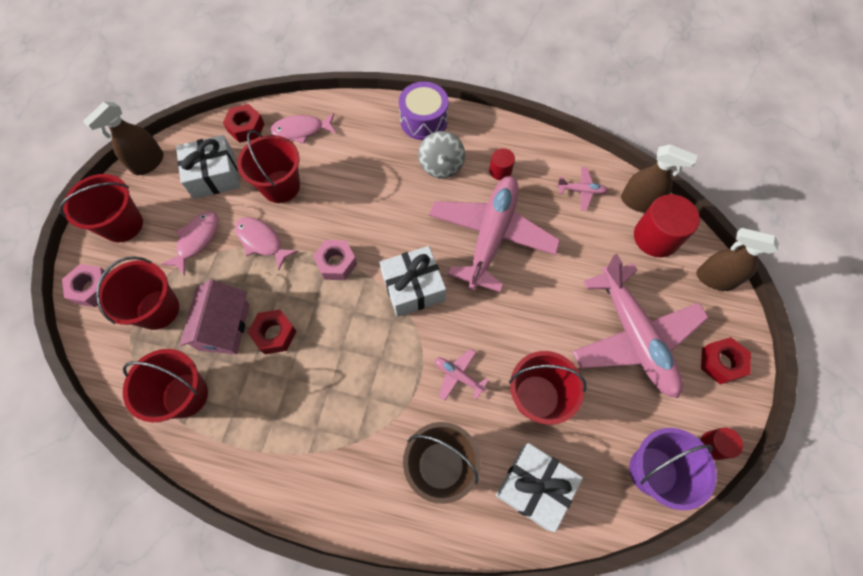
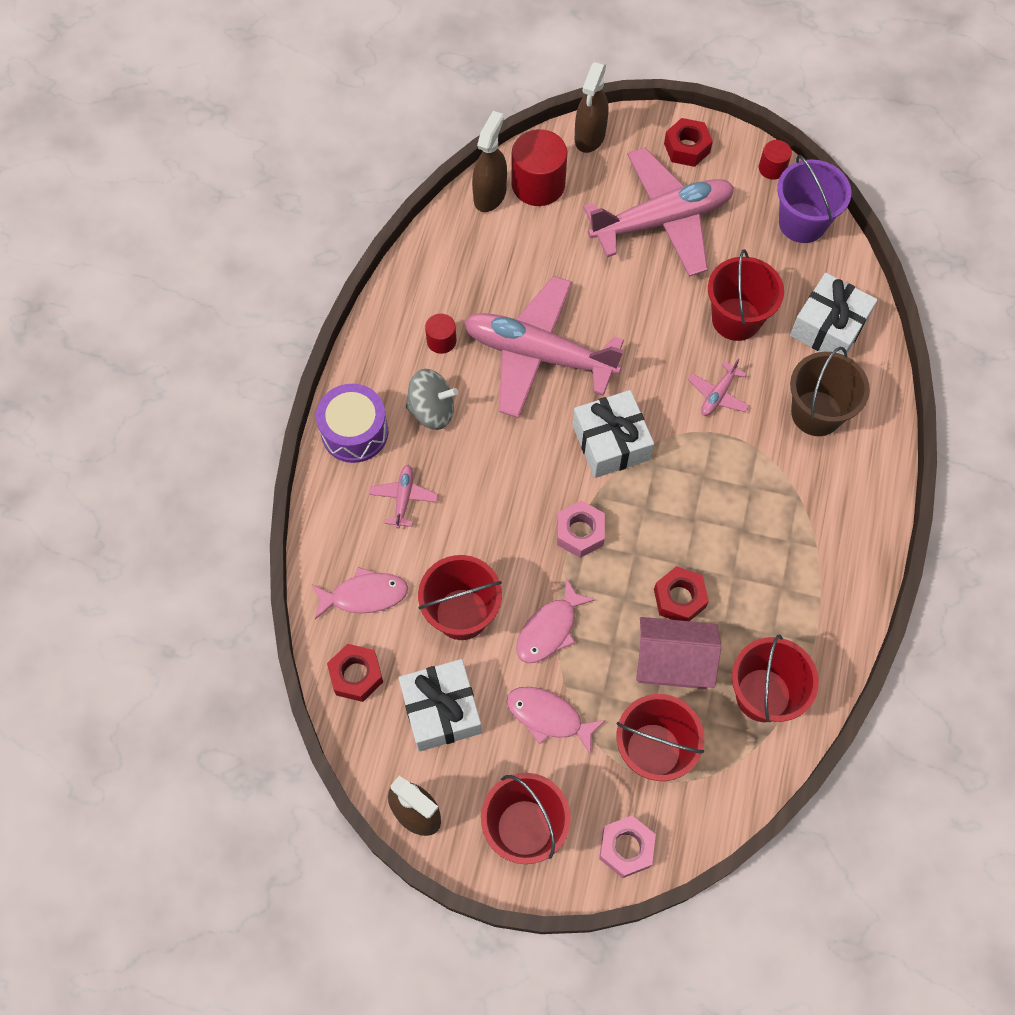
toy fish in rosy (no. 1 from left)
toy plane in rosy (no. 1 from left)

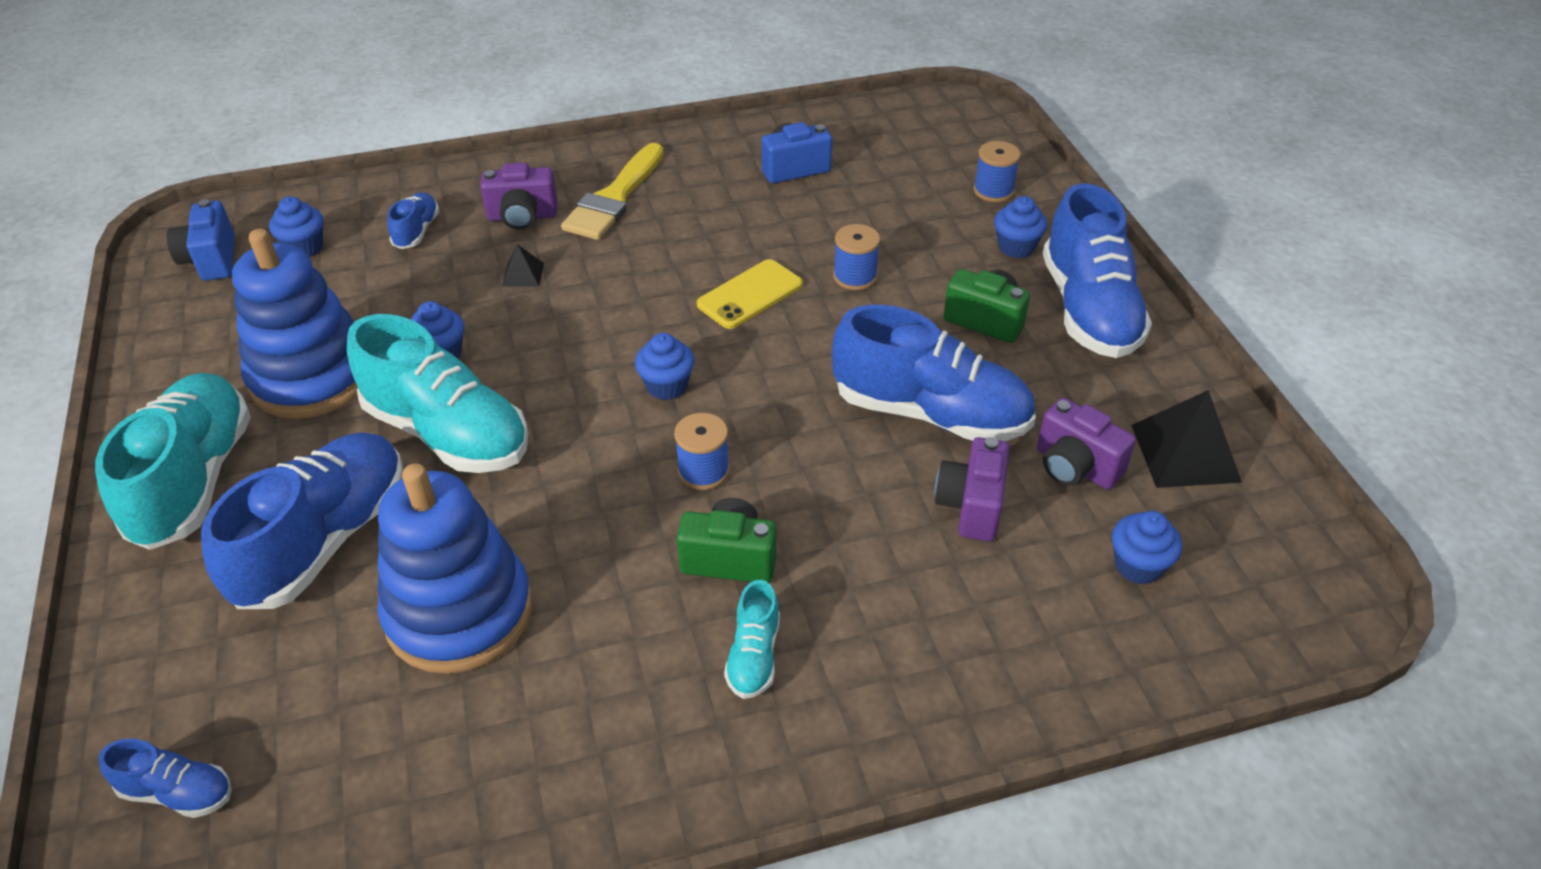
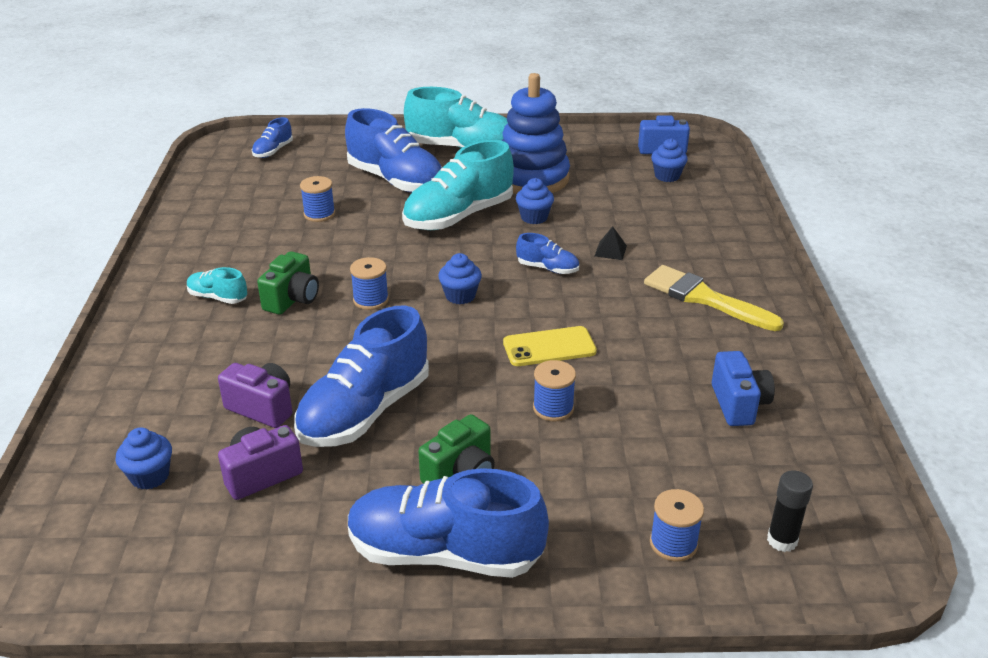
photo camera in purple (no. 1 from left in the first image)
shoe in royal blue (no. 5 from left)
fairy cake in royal blue (no. 4 from left in the first image)
smartphone in yellow
pyramid in ebony (no. 2 from left in the first image)
reel of thread in royal blue (no. 1 from left)
glue in ebony

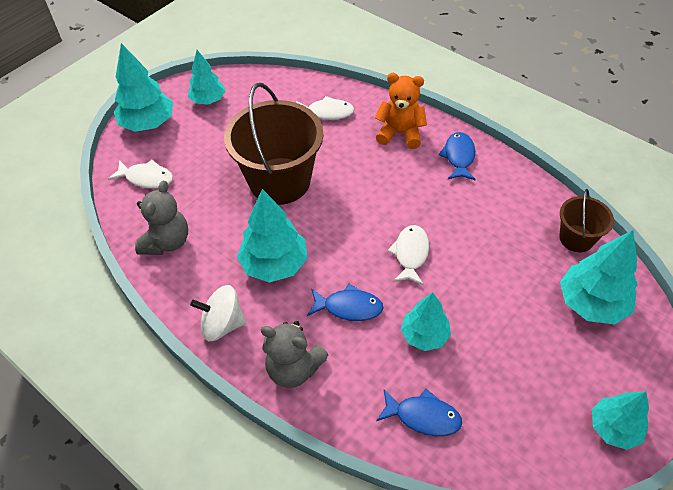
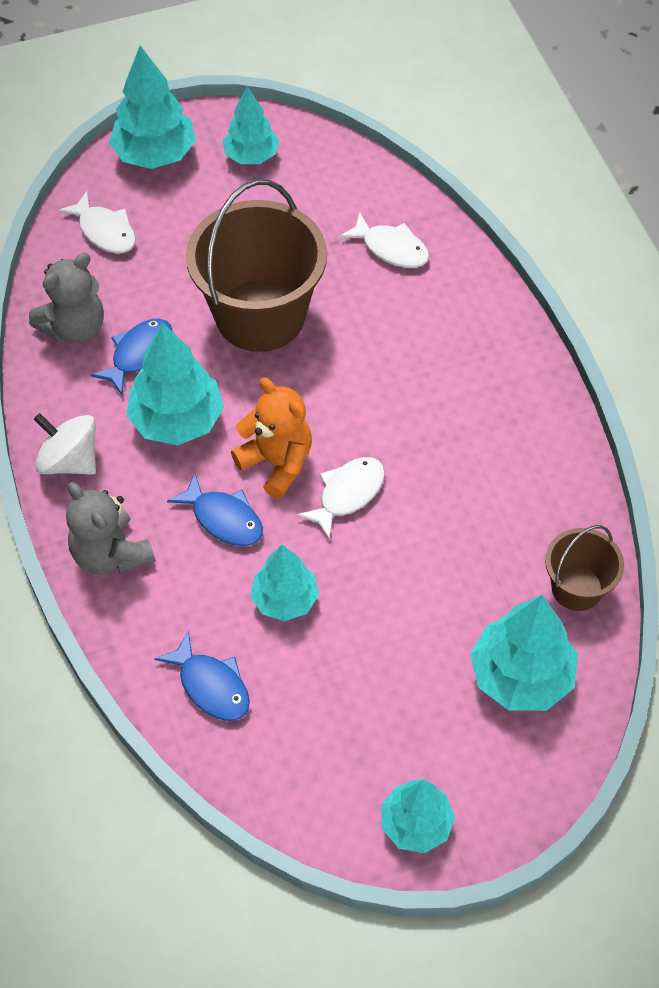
stuffed bear in orange-coloured
toy fish in royal blue (no. 1 from left)

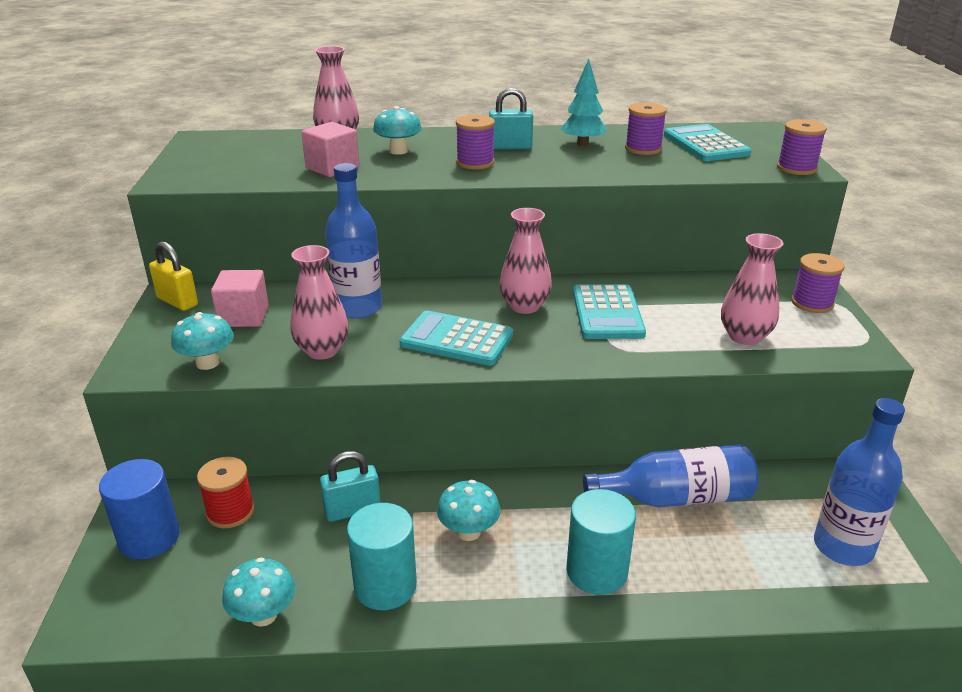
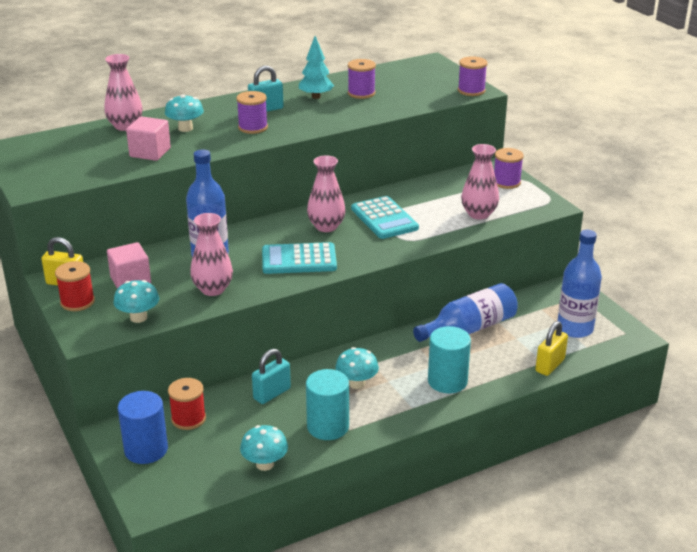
adding machine in aqua (no. 3 from left in the first image)
reel of thread in scarlet (no. 1 from left)
lock in yellow (no. 2 from left)

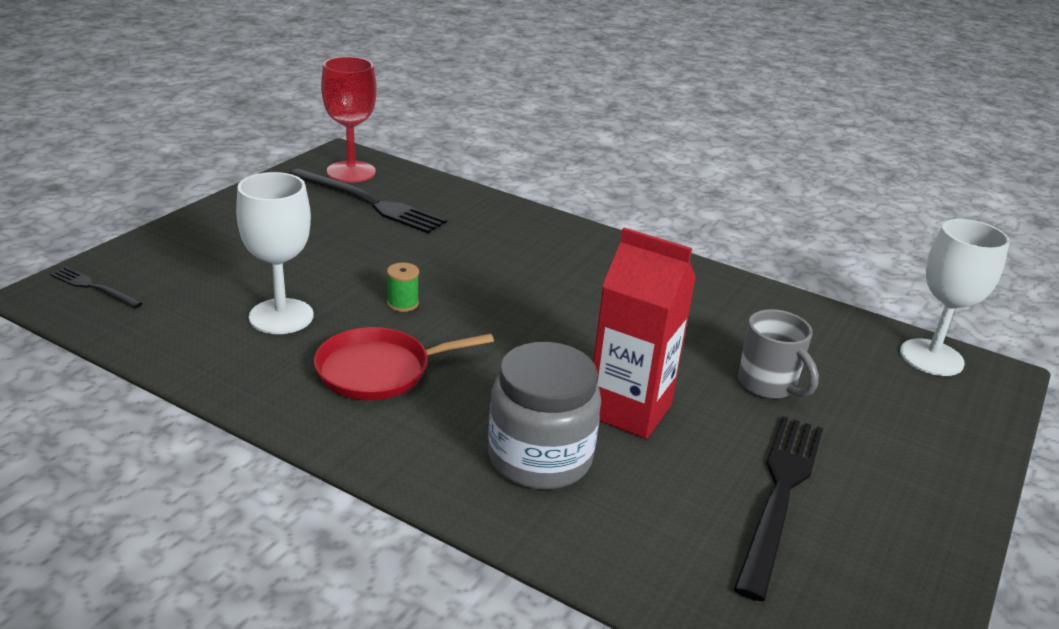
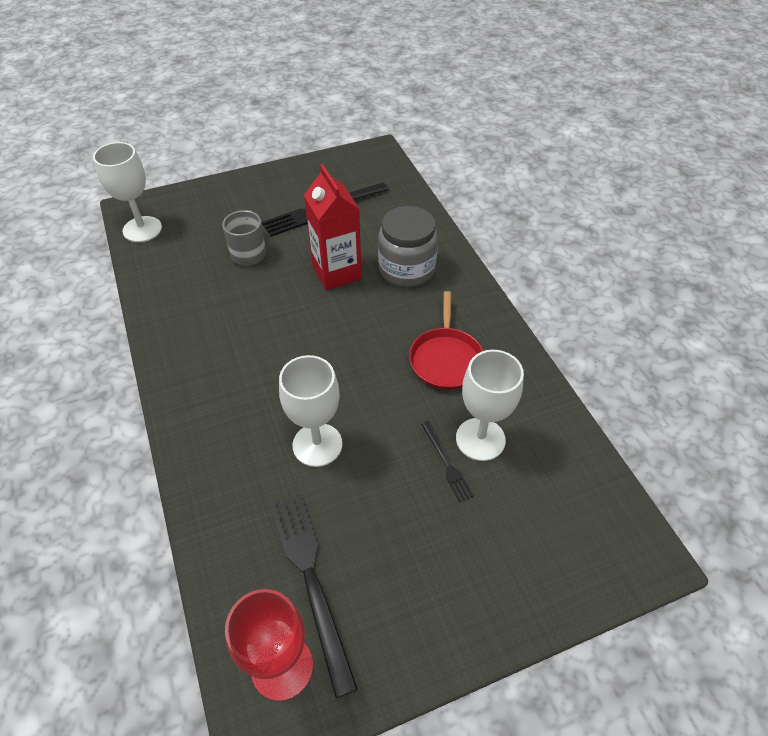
reel of thread in emerald
dinner fork in ebony (no. 3 from left)
skillet in scarlet
goblet in pure white (no. 2 from left)

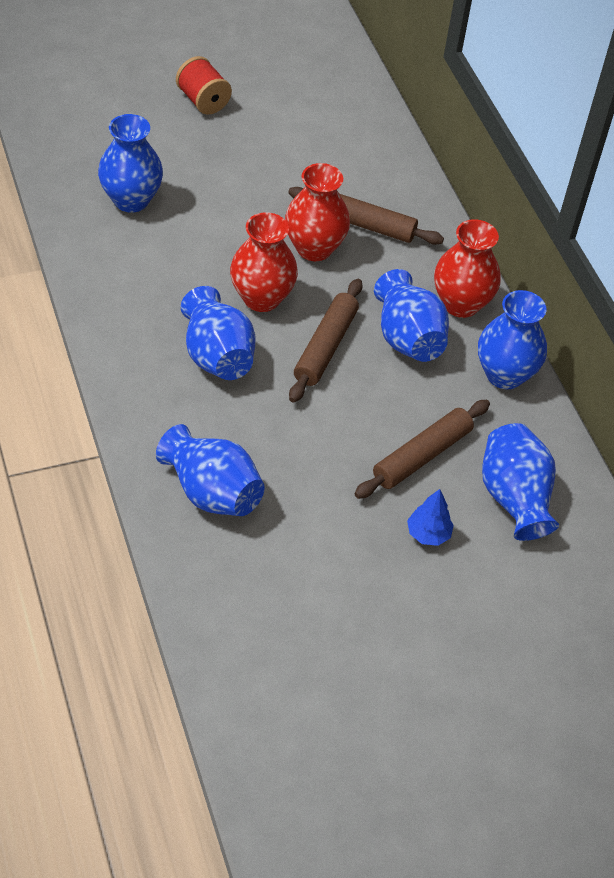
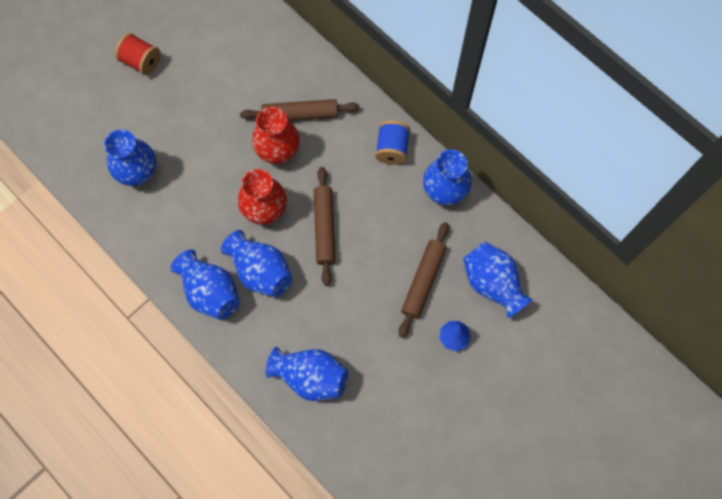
reel of thread in royal blue
vase in royal blue (no. 2 from left)

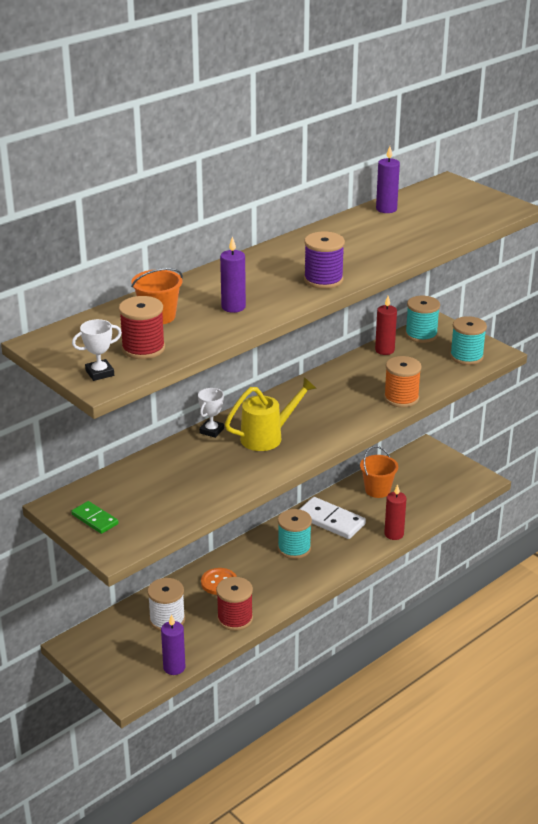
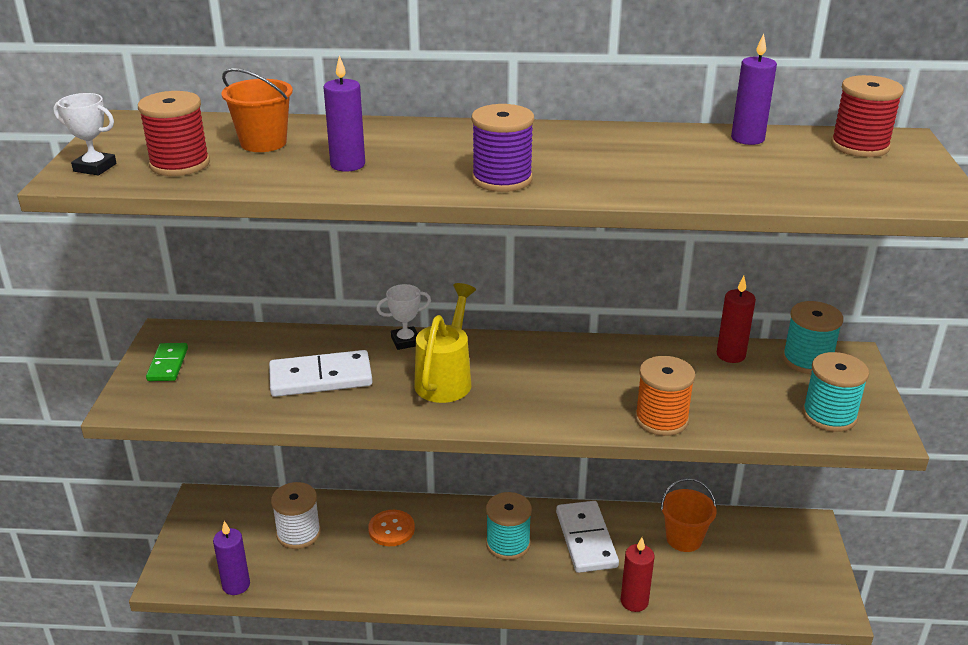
watering can in yellow
reel of thread in scarlet (no. 2 from left)
domino piece in pure white (no. 1 from left)

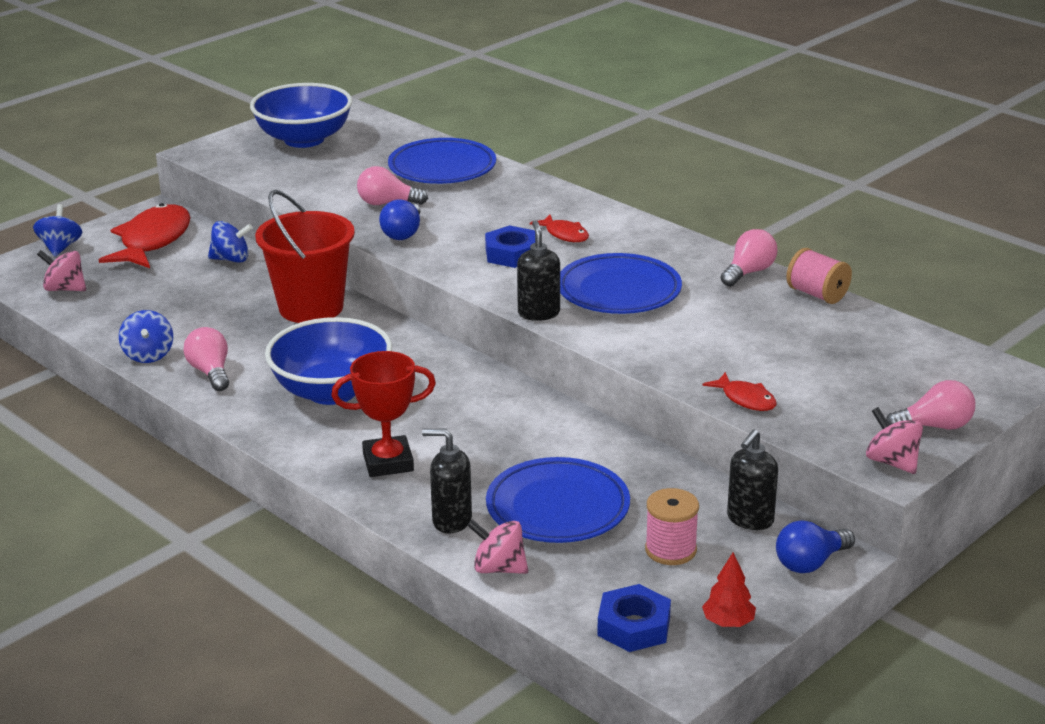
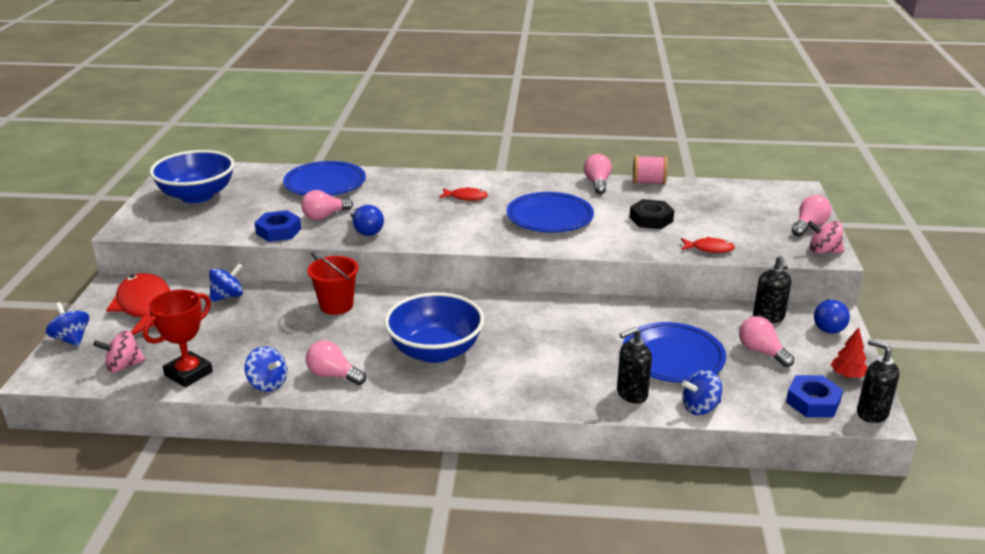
sand bucket in scarlet
pump bottle in ebony (no. 3 from left)
nut in royal blue (no. 1 from left)
prize cup in scarlet
bulb in rosy (no. 4 from left)
spinning top in royal blue (no. 4 from left)
nut in ebony

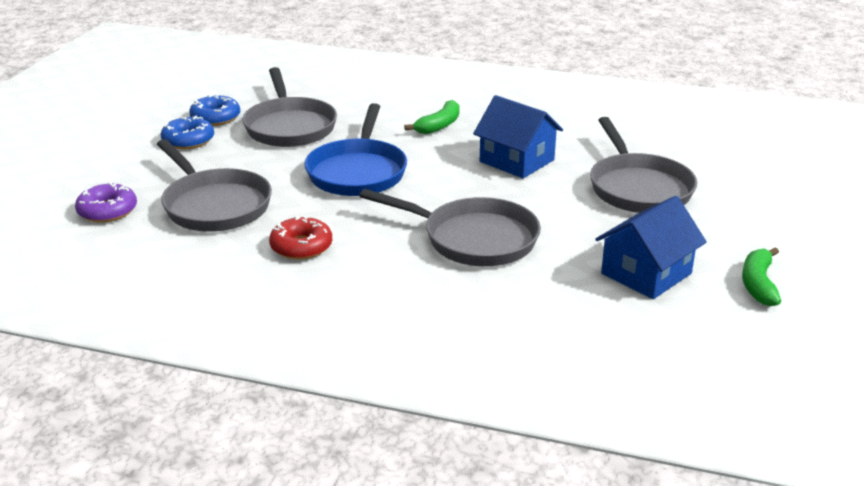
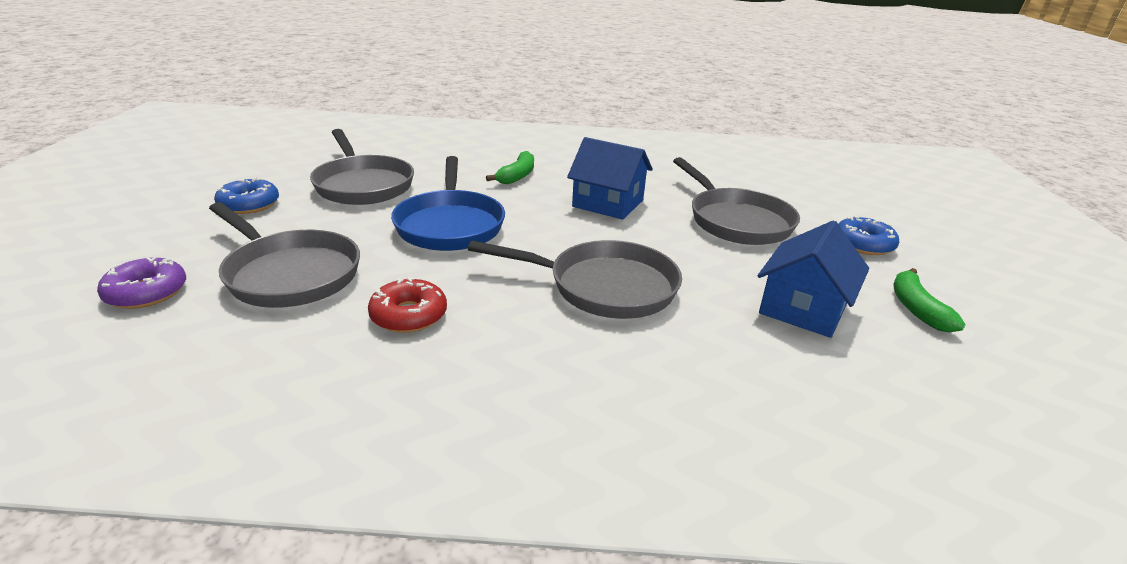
doughnut in royal blue (no. 2 from left)

